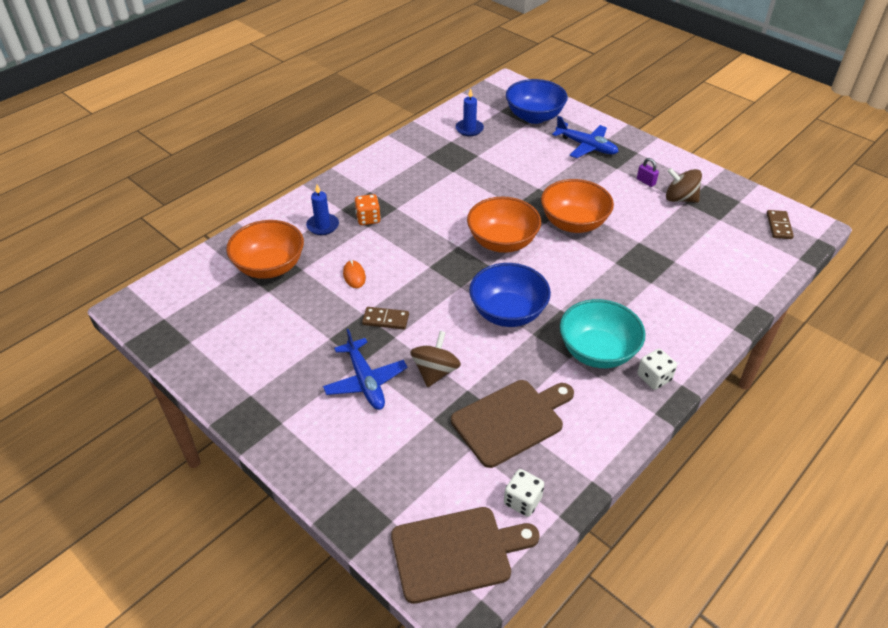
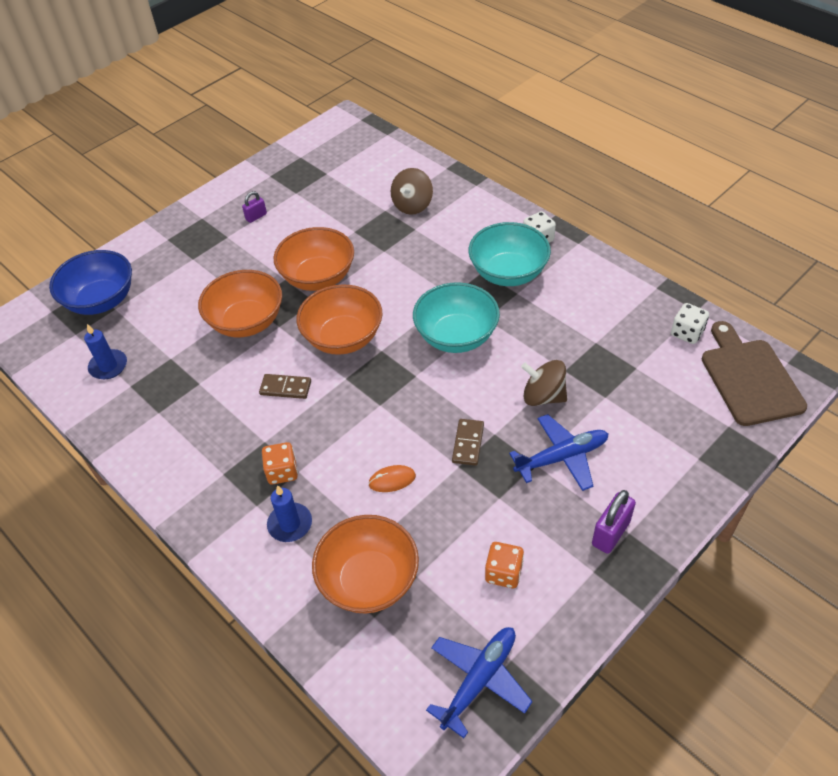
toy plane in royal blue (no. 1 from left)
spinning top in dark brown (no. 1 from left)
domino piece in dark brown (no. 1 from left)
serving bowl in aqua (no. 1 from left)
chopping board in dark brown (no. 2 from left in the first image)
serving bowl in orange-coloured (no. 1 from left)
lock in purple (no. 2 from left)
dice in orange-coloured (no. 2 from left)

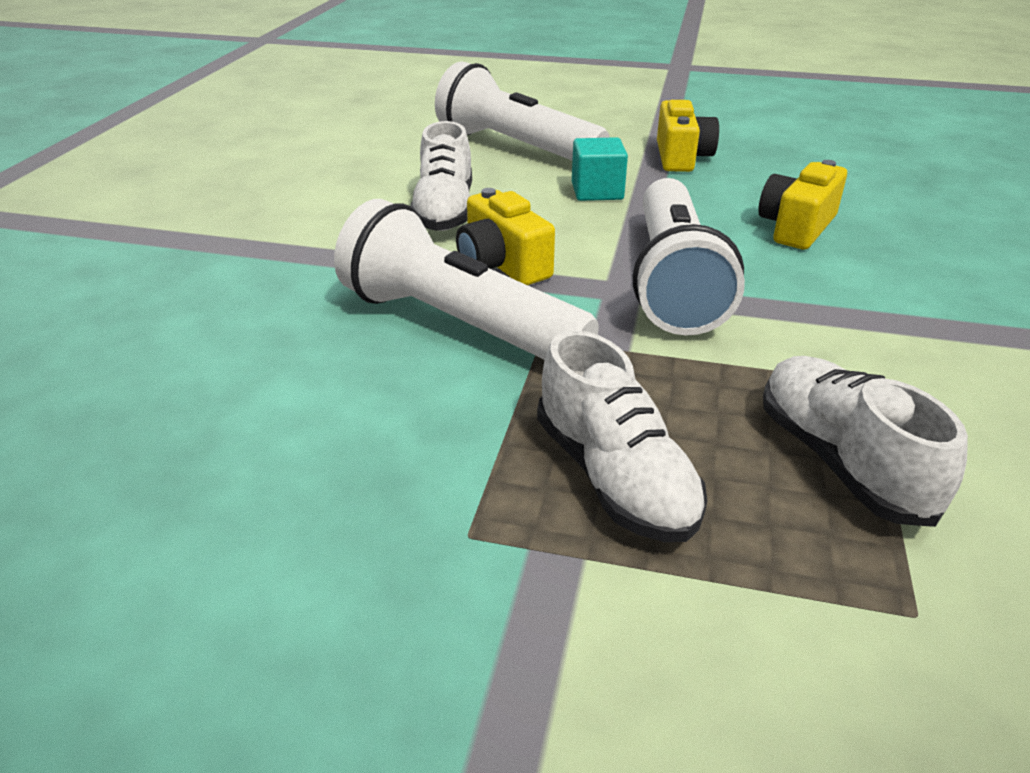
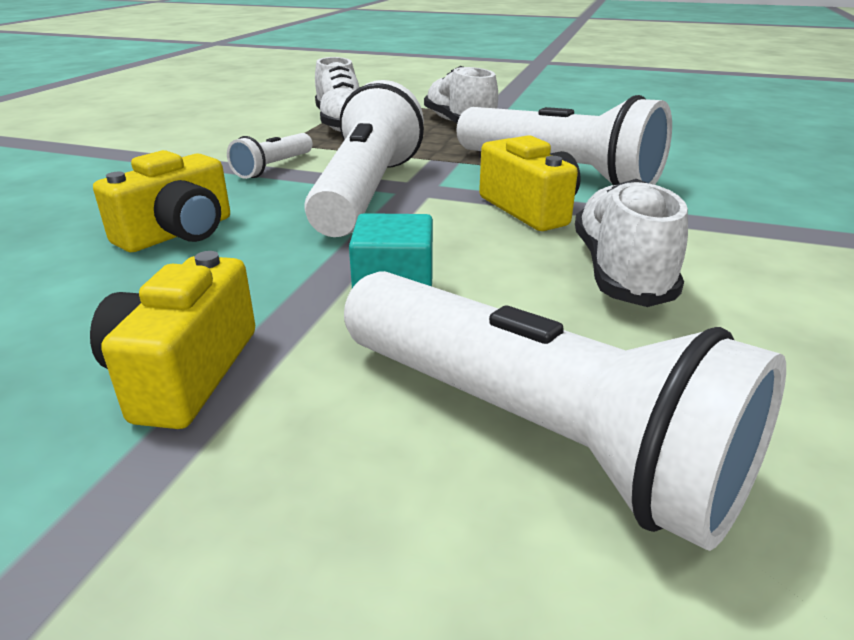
torch in pure white (no. 1 from left)

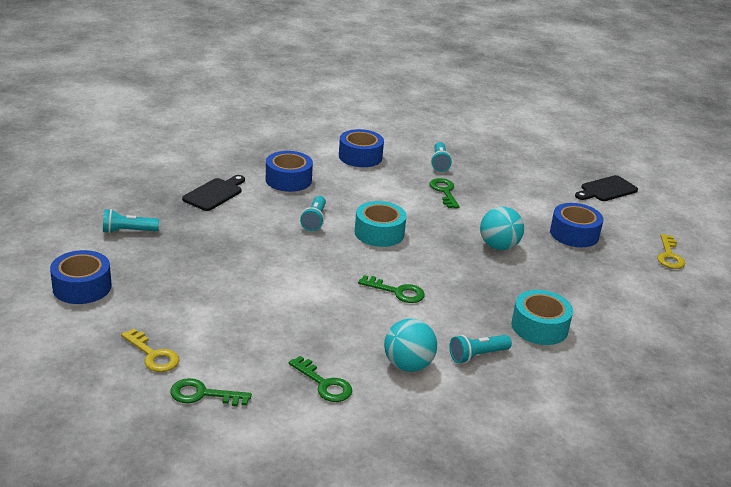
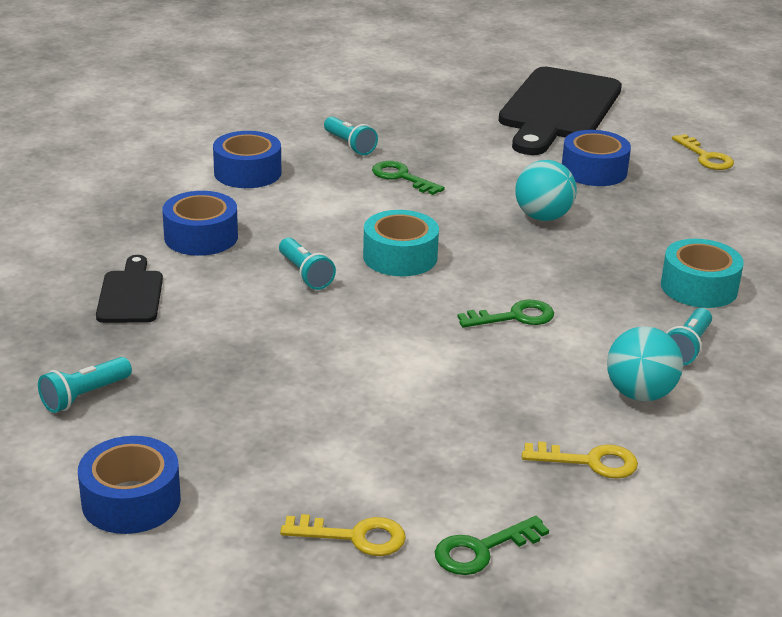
chopping board in ebony (no. 2 from left)
key in yellow (no. 2 from left)

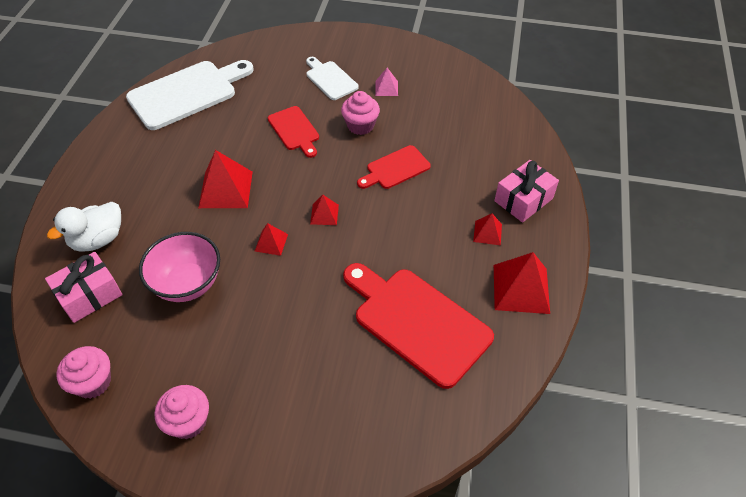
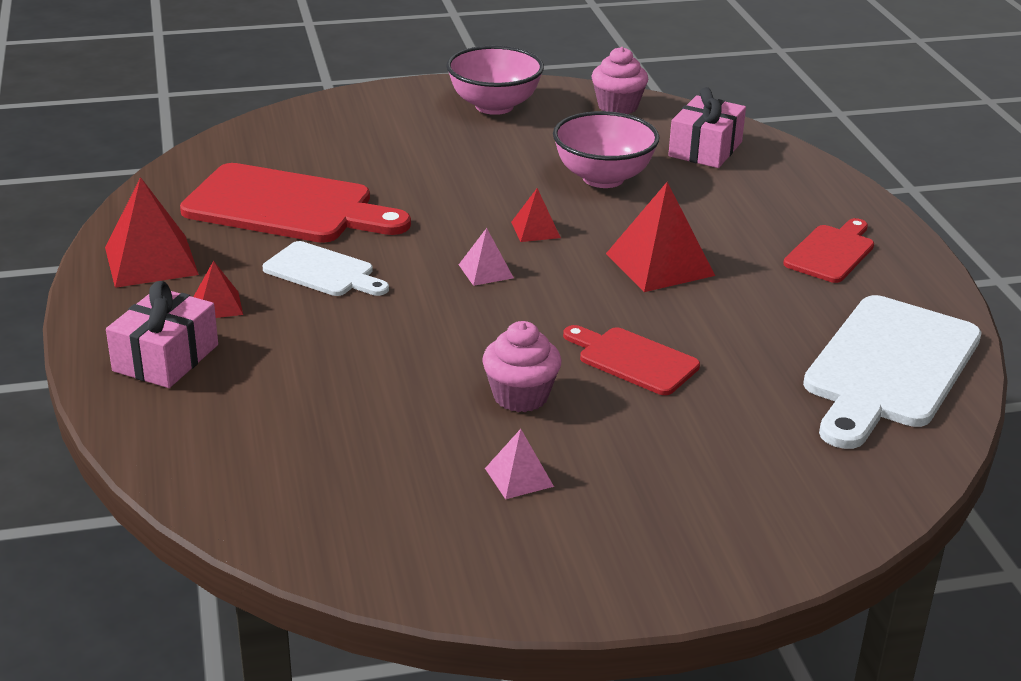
chopping board in pure white (no. 1 from left)
chopping board in scarlet (no. 3 from left)
pyramid in rosy (no. 1 from left)
rubber duck in pure white
serving bowl in rosy (no. 1 from left)

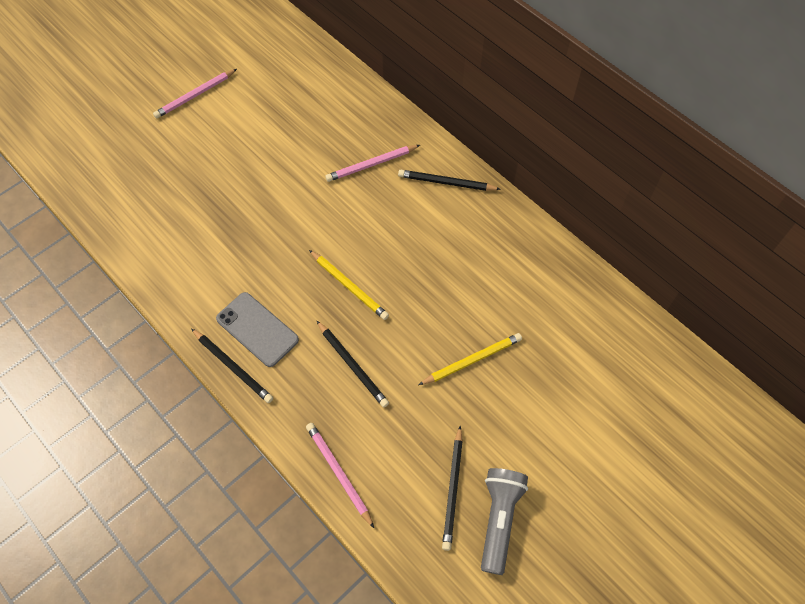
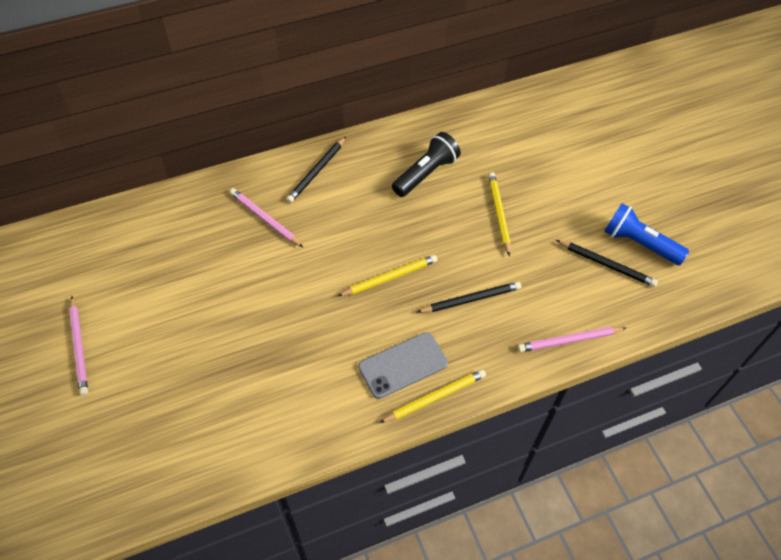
wooden pencil in rosy (no. 2 from left)
wooden pencil in yellow (no. 2 from left)
torch in royal blue
torch in ebony

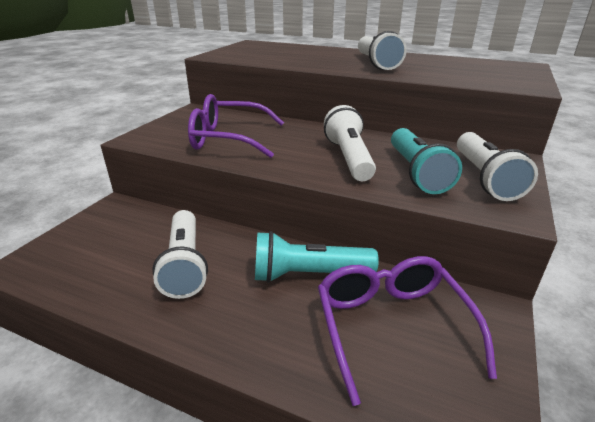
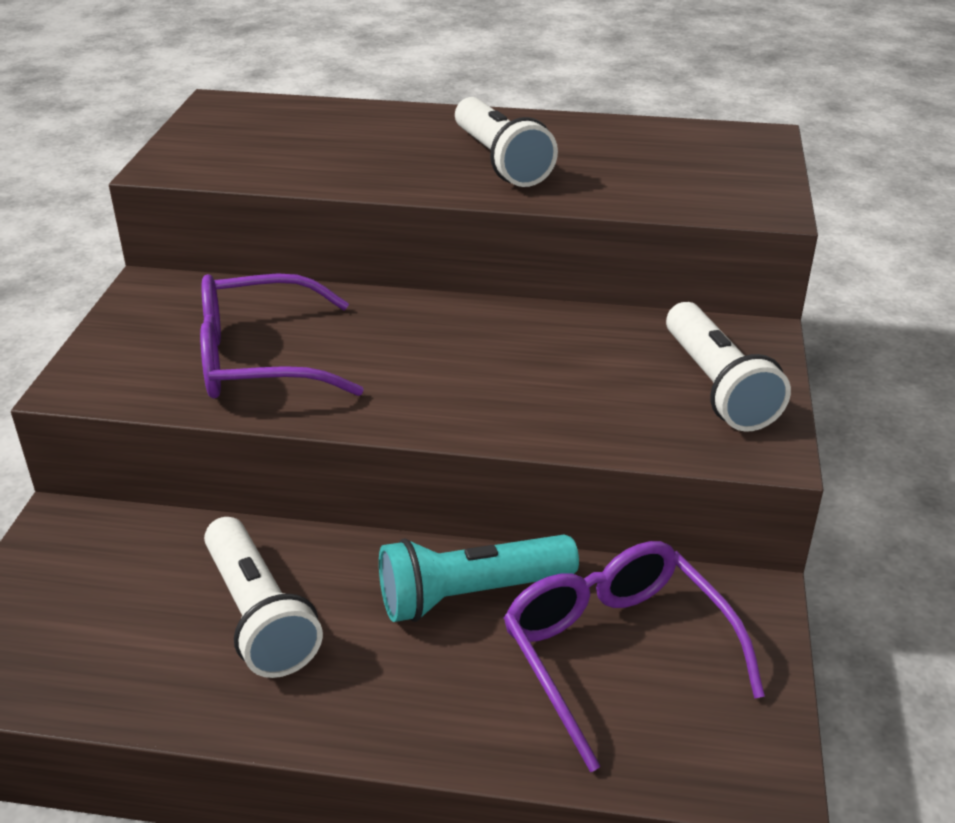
torch in pure white (no. 2 from left in the first image)
torch in aqua (no. 2 from left in the first image)

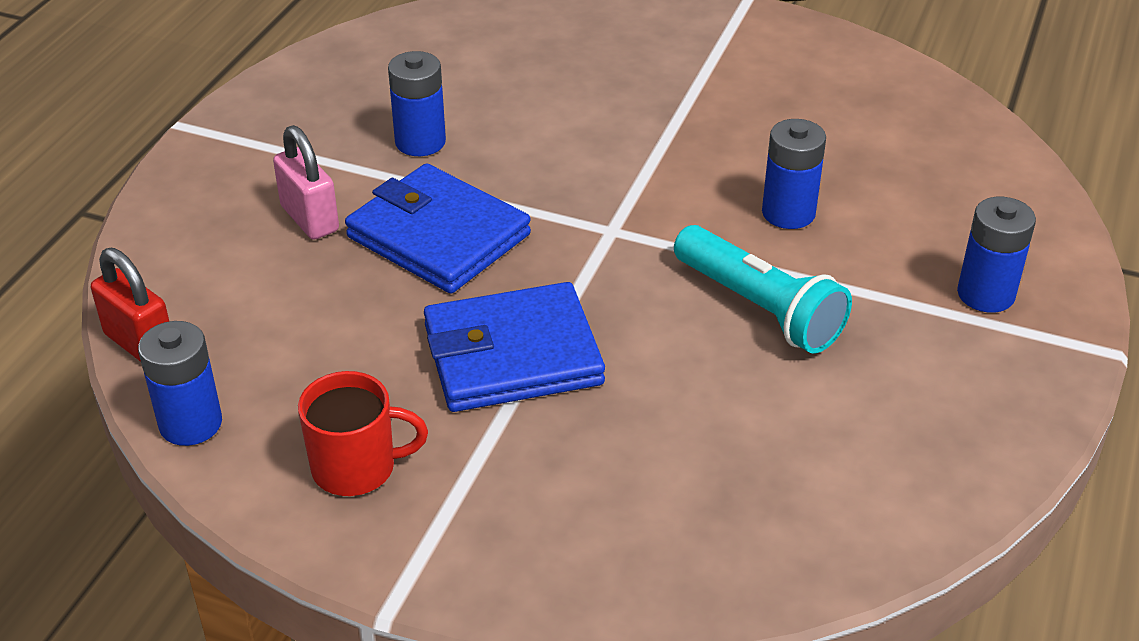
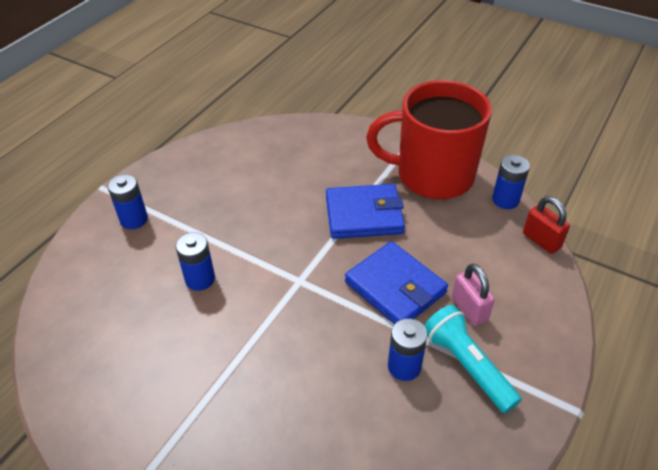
torch in aqua
mug in scarlet

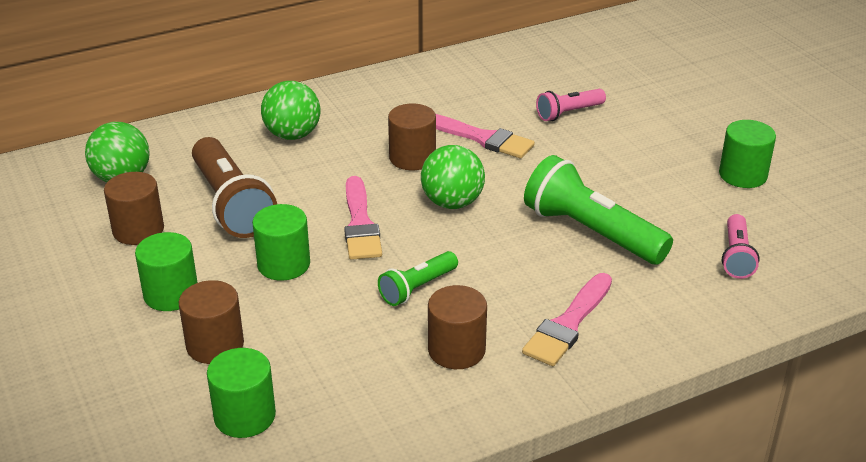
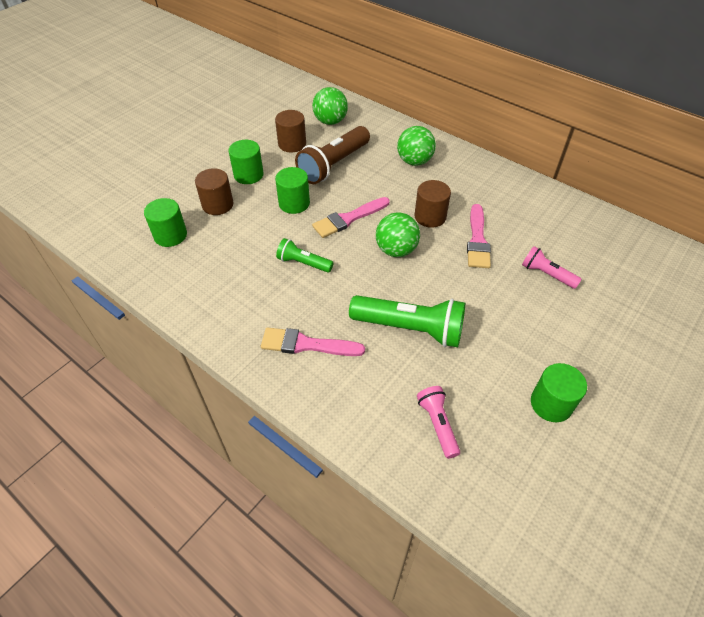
torch in emerald (no. 2 from left)
torch in rosy (no. 1 from left)
cylinder shape in dark brown (no. 4 from left in the first image)

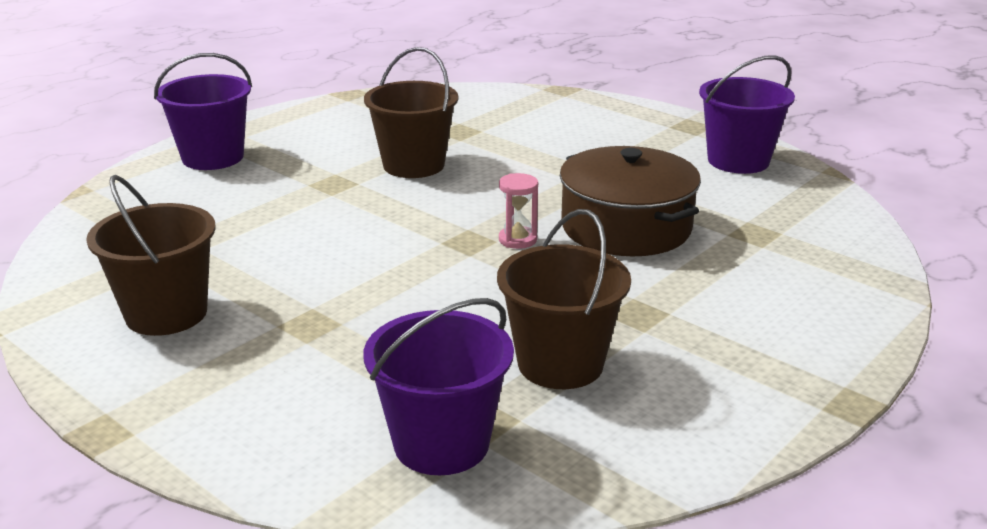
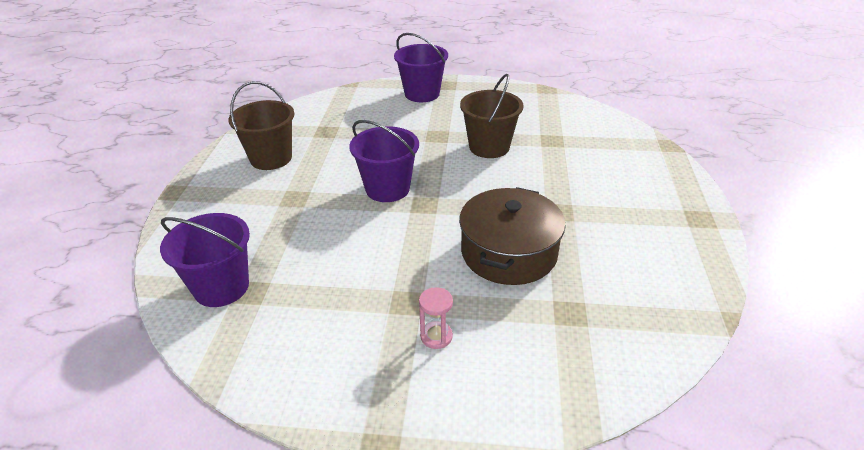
sand bucket in purple (no. 2 from left)
sand timer in rosy
sand bucket in dark brown (no. 3 from left in the first image)

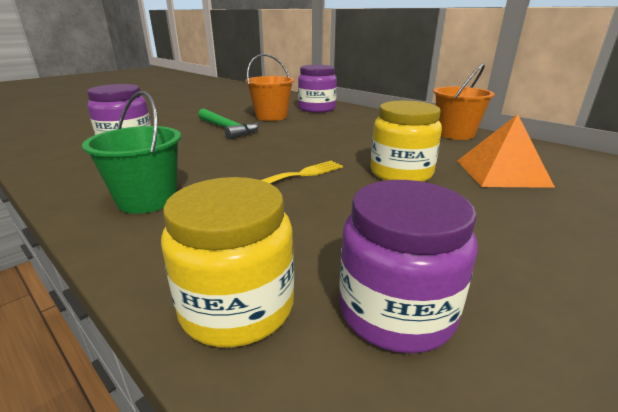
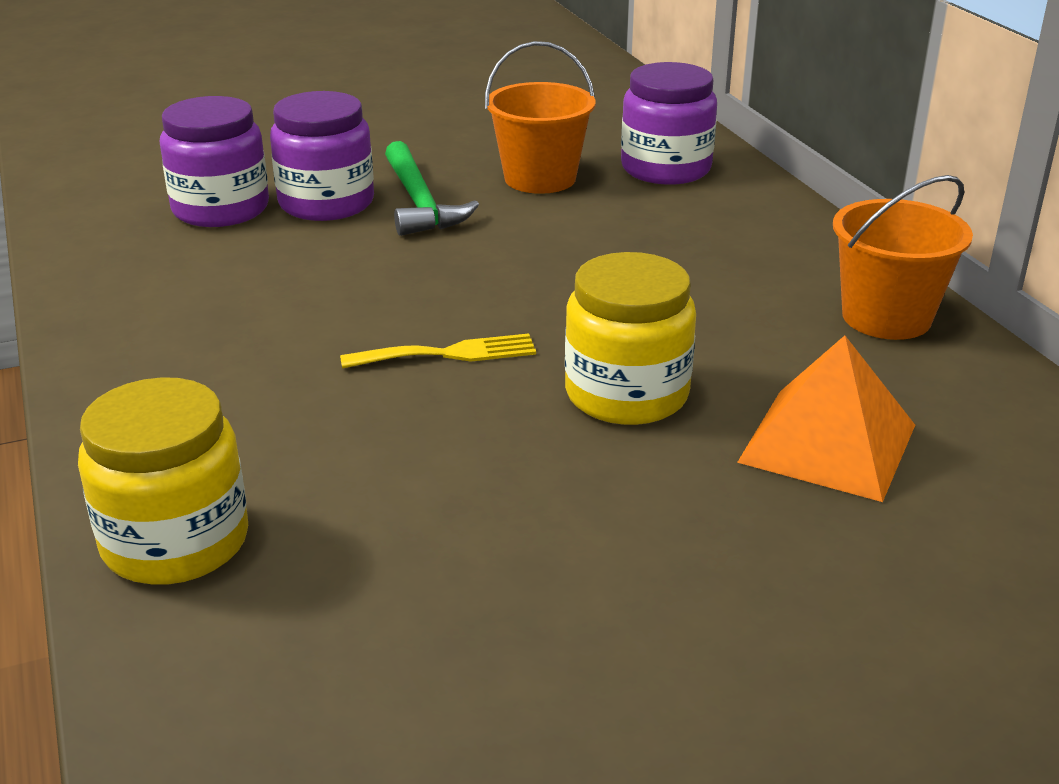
sand bucket in emerald
preserve jar in purple (no. 2 from left)

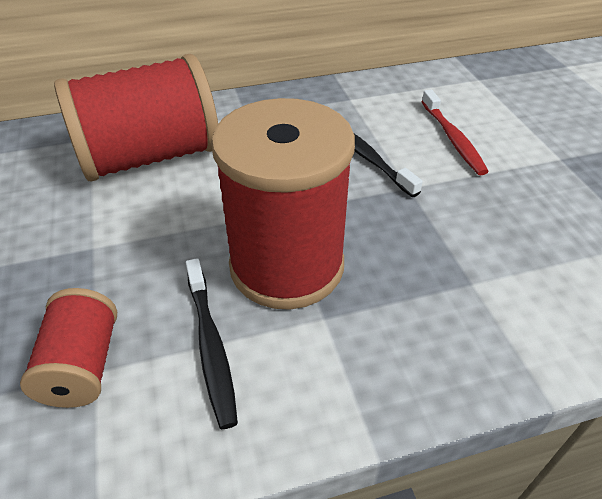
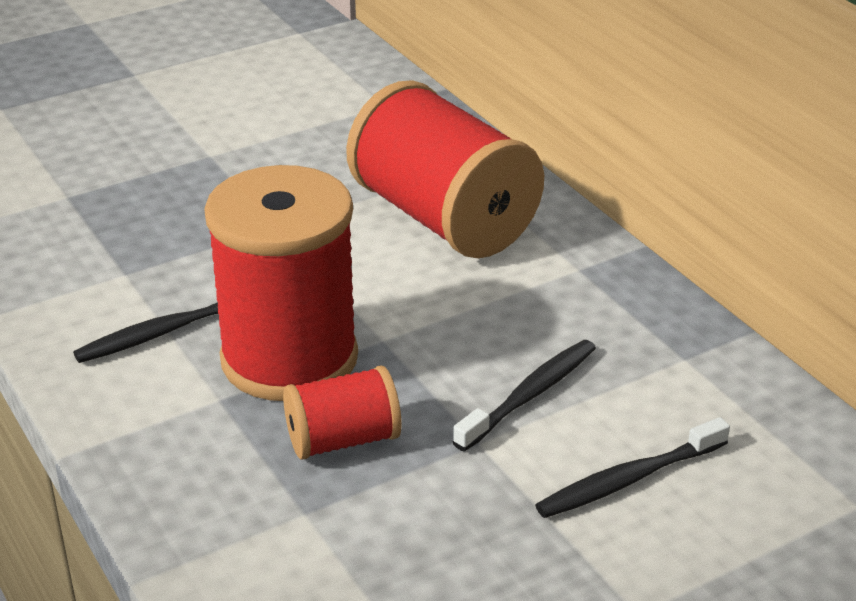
toothbrush in ebony (no. 3 from left)
reel of thread in scarlet (no. 2 from left)

